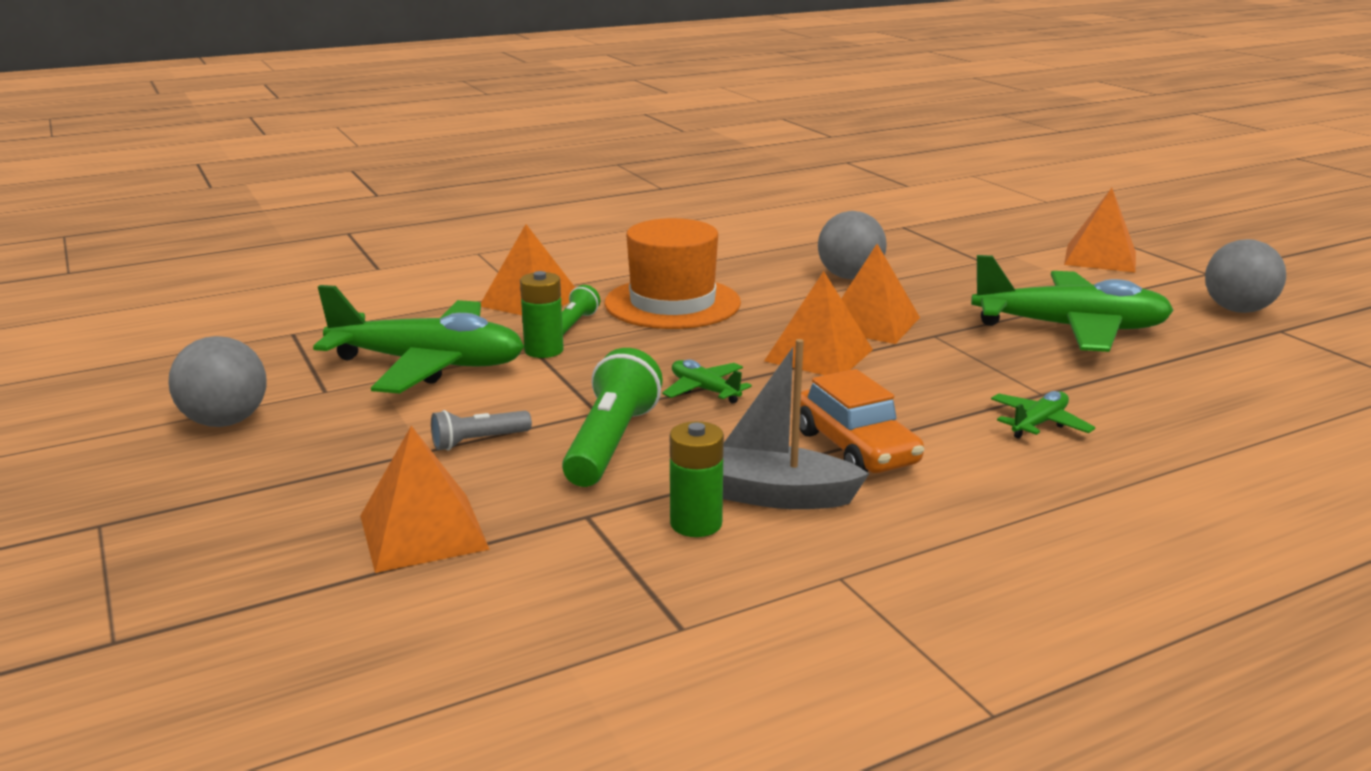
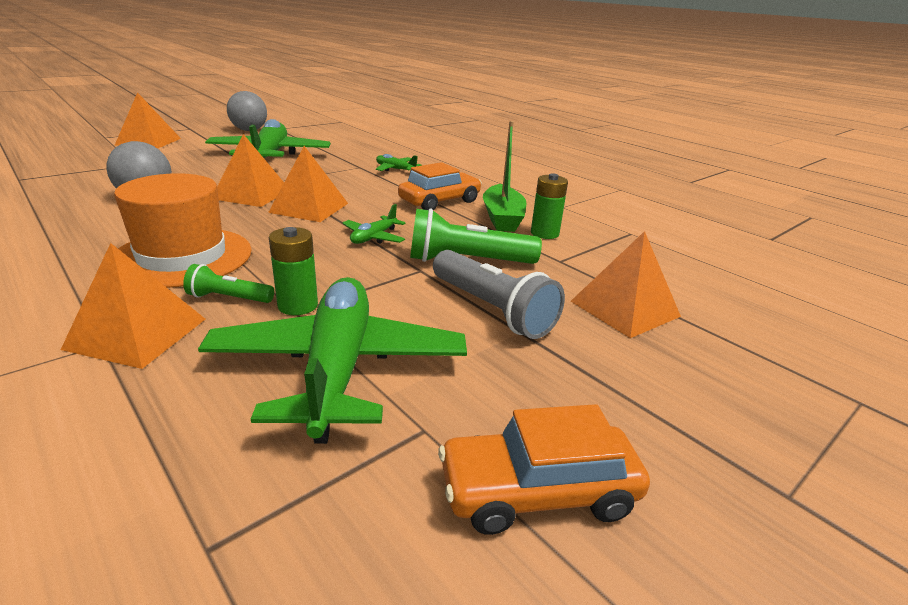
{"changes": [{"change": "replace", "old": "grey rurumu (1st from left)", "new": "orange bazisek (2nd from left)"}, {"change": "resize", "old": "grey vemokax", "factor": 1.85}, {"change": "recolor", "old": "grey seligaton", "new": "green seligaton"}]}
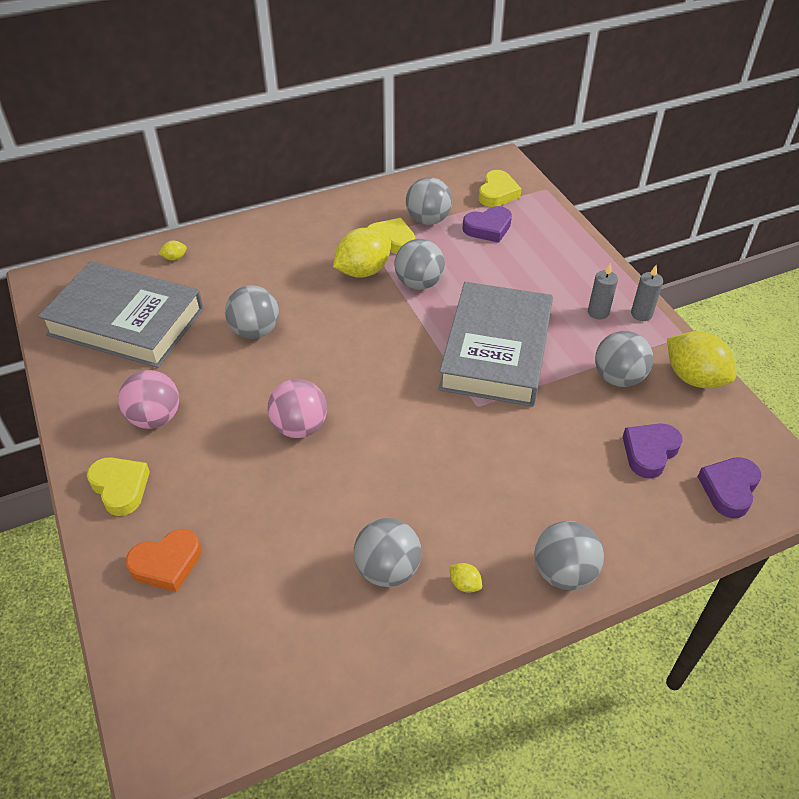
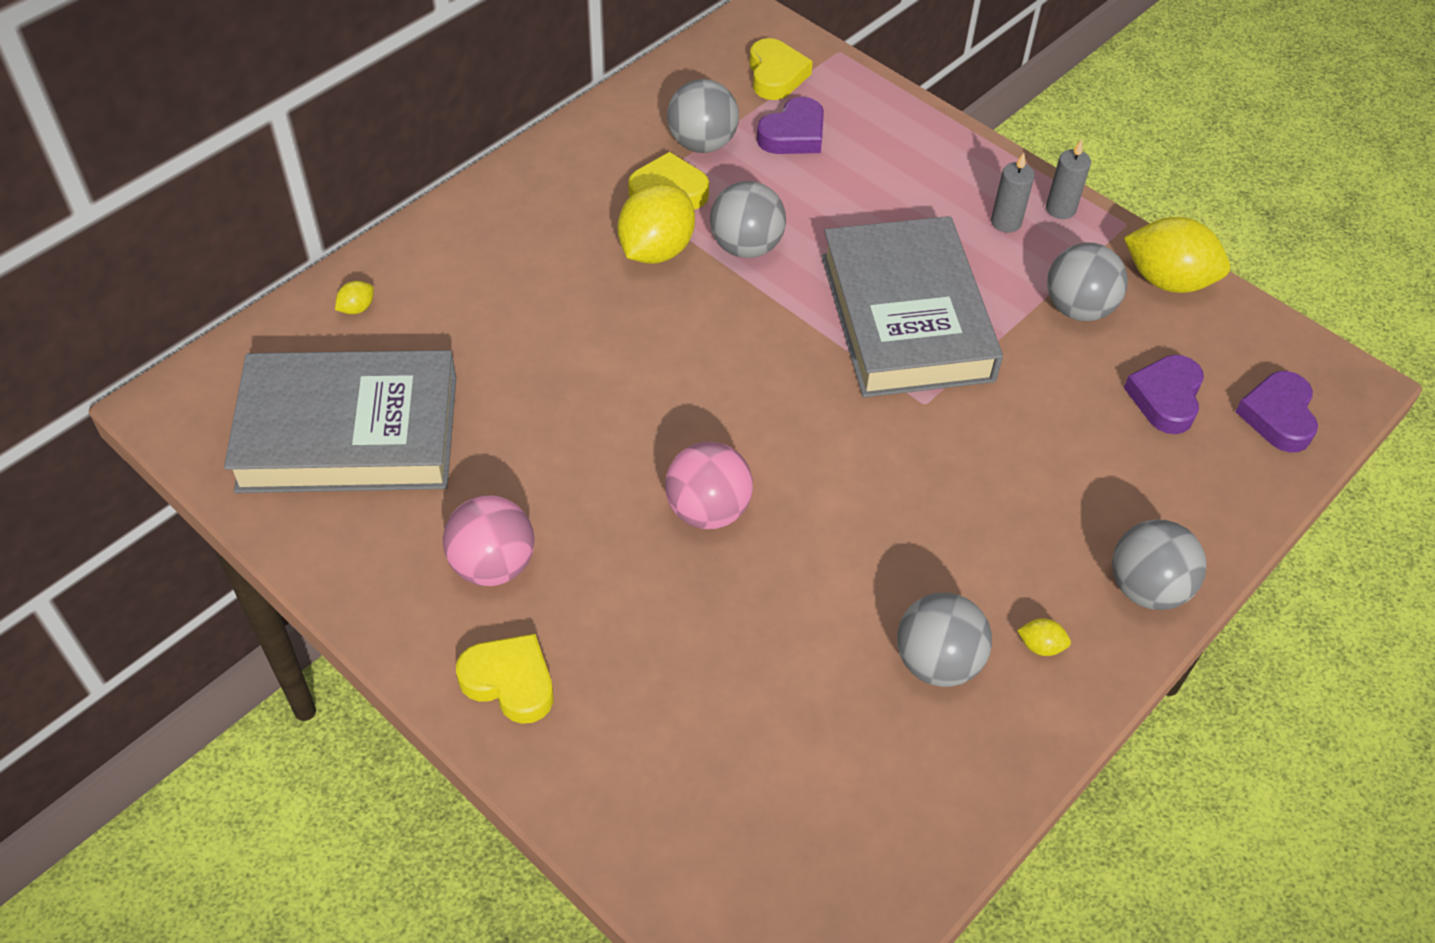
{"changes": [{"change": "delete", "old": "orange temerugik"}, {"change": "delete", "old": "grey rurumu (1st from left)"}]}
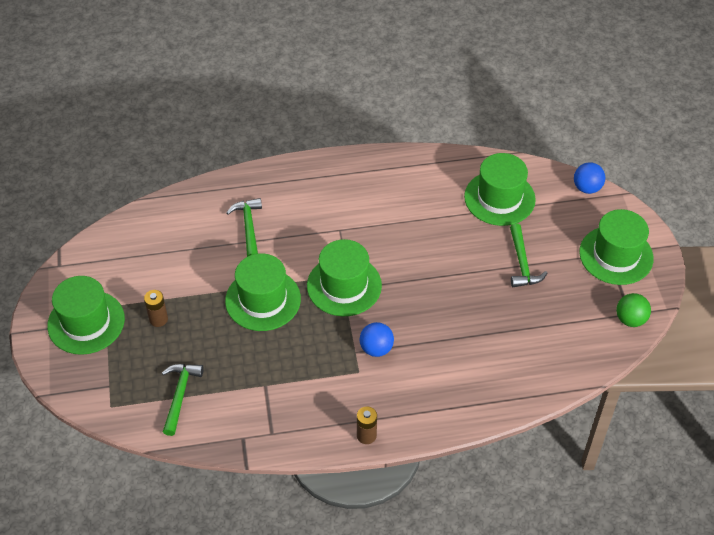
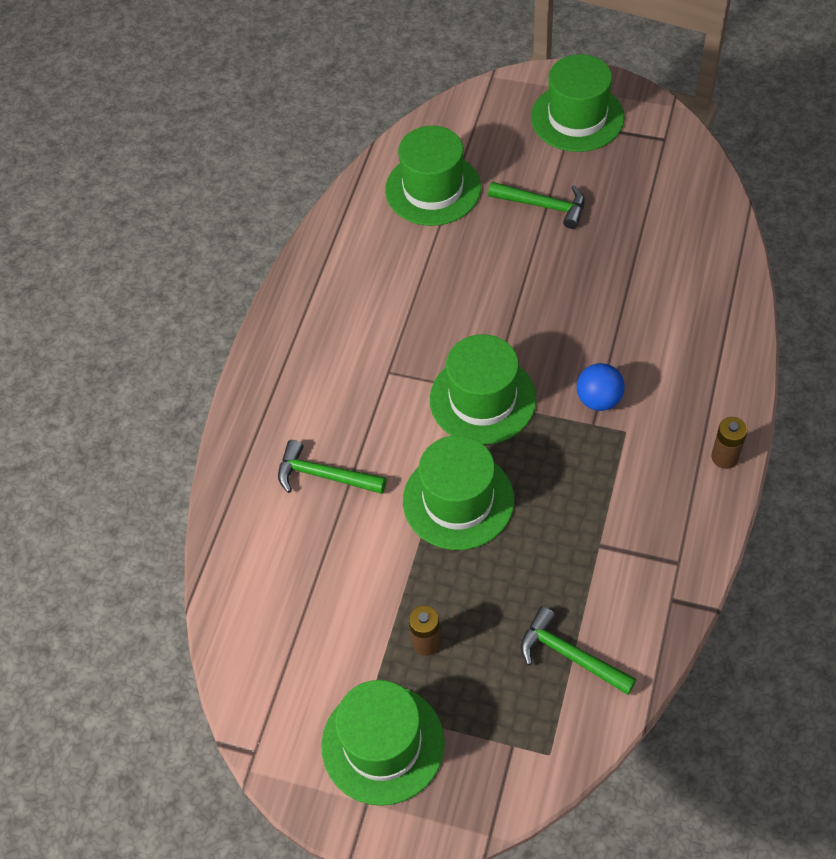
{"changes": [{"change": "delete", "old": "blue rurumu (2nd from left)"}, {"change": "delete", "old": "green rurumu"}]}
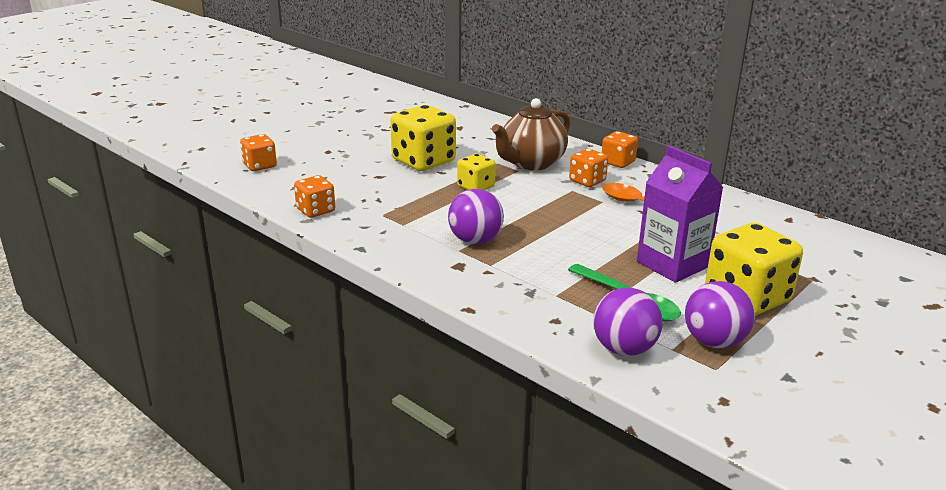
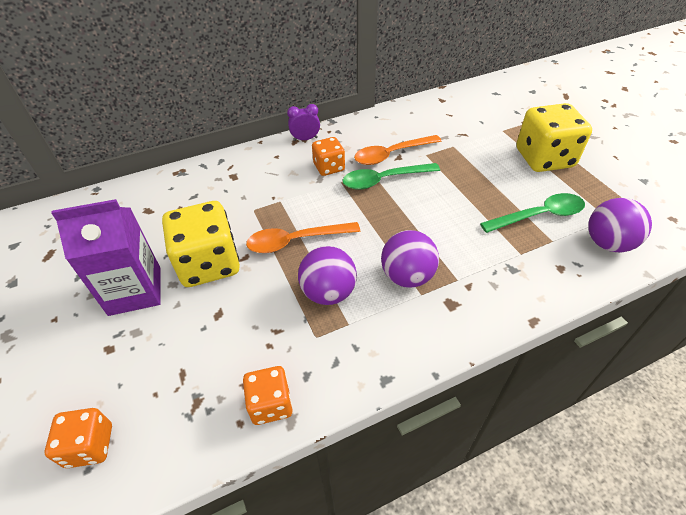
{"changes": [{"change": "replace", "old": "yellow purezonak (2nd from left)", "new": "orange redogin (1st from left)"}, {"change": "delete", "old": "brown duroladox"}, {"change": "replace", "old": "orange purezonak (4th from left)", "new": "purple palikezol"}, {"change": "move", "old": "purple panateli"}, {"change": "move", "old": "purple rurumu (3rd from left in the first image)", "new": "purple rurumu (1st from left)"}, {"change": "insert", "new": "green redogin (1st from left)"}]}
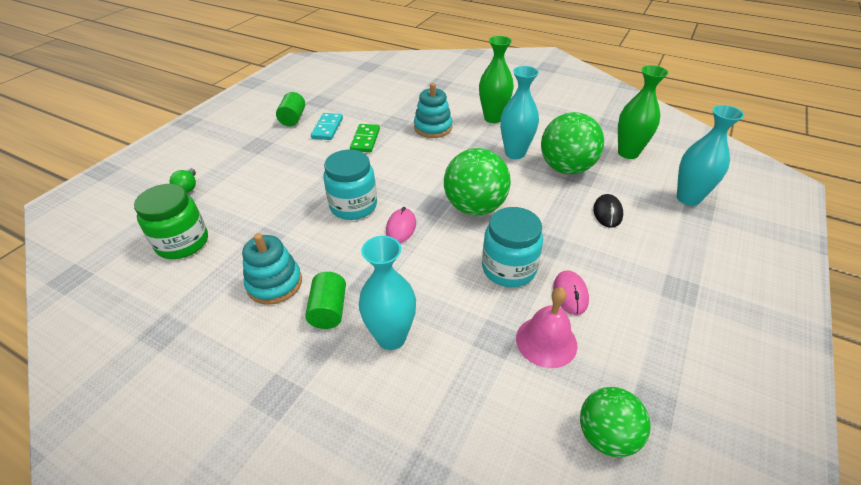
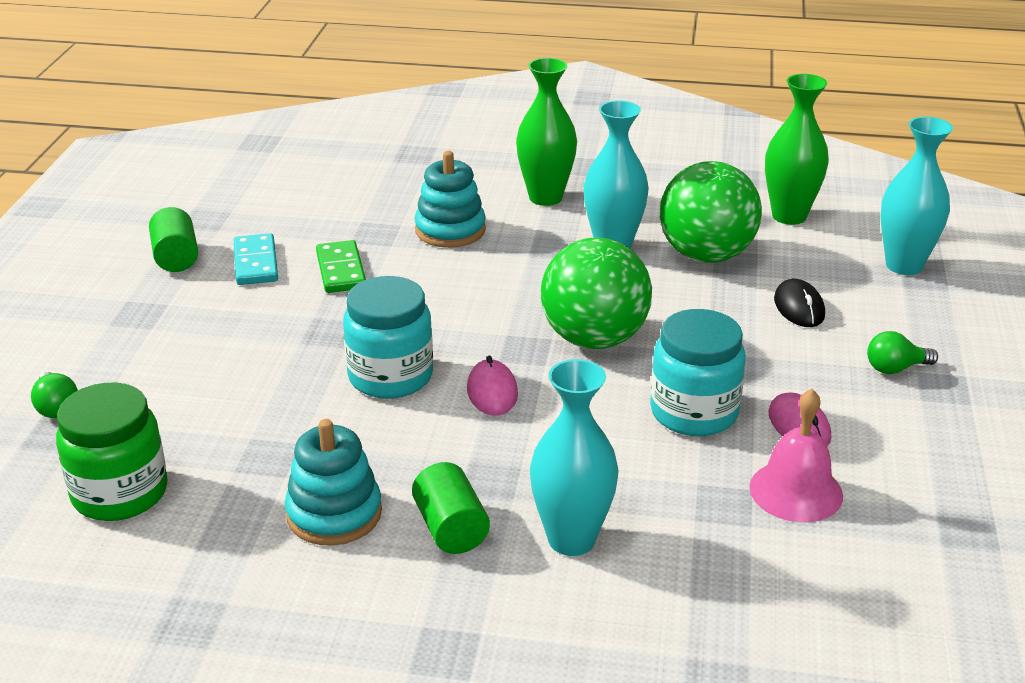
{"changes": [{"change": "delete", "old": "green rurumu (3rd from left)"}, {"change": "insert", "new": "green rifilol (2nd from left)"}]}
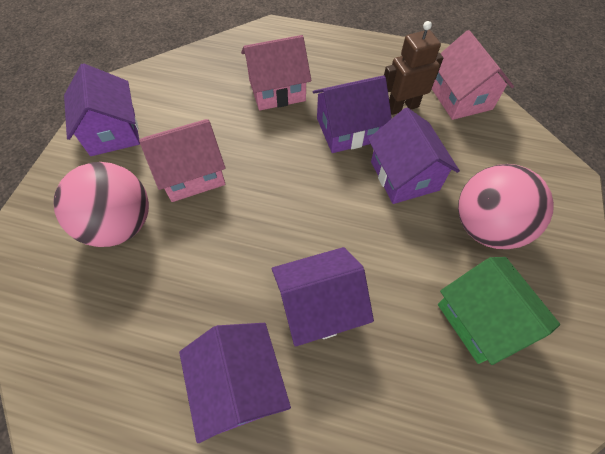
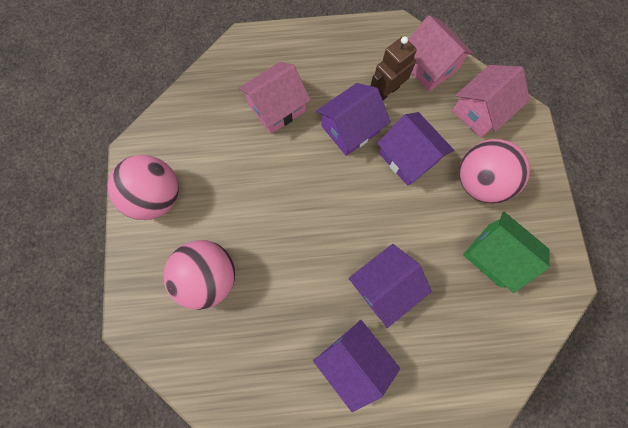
{"changes": [{"change": "replace", "old": "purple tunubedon (1st from left)", "new": "pink rurumu (1st from left)"}, {"change": "move", "old": "pink tunubedon (1st from left in the first image)", "new": "pink tunubedon (3rd from left)"}]}
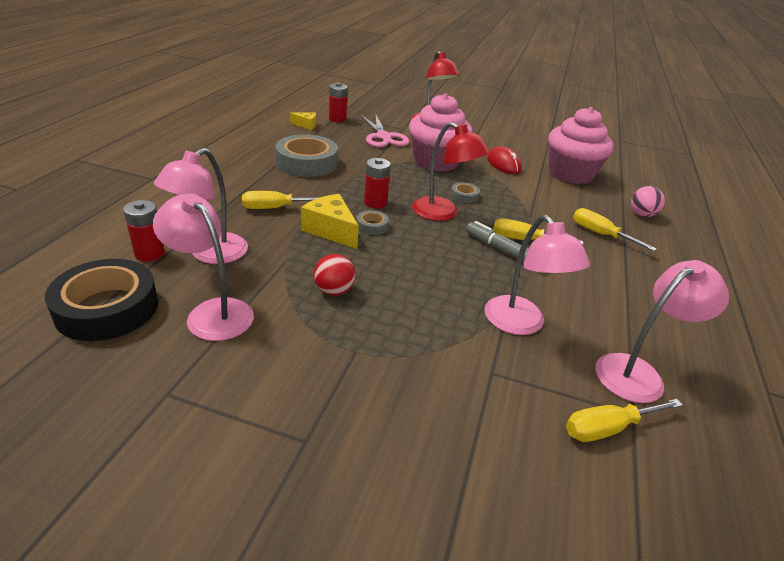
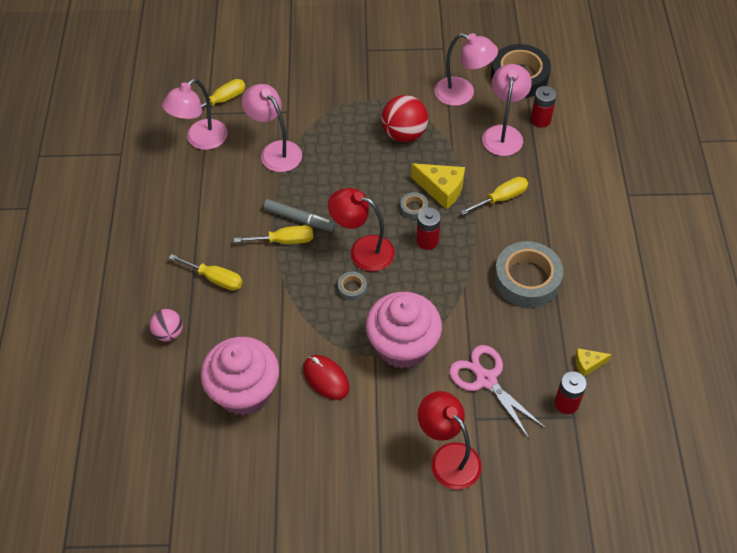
{"changes": [{"change": "resize", "old": "red rurumu", "factor": 1.63}]}
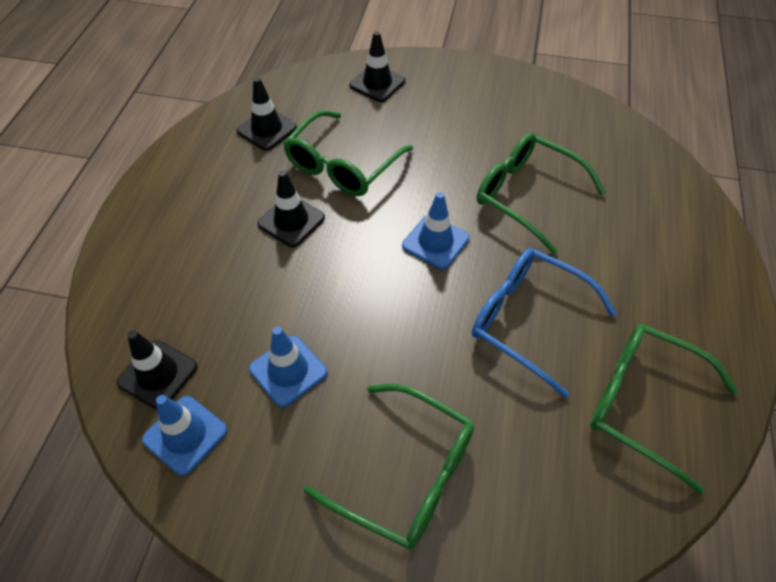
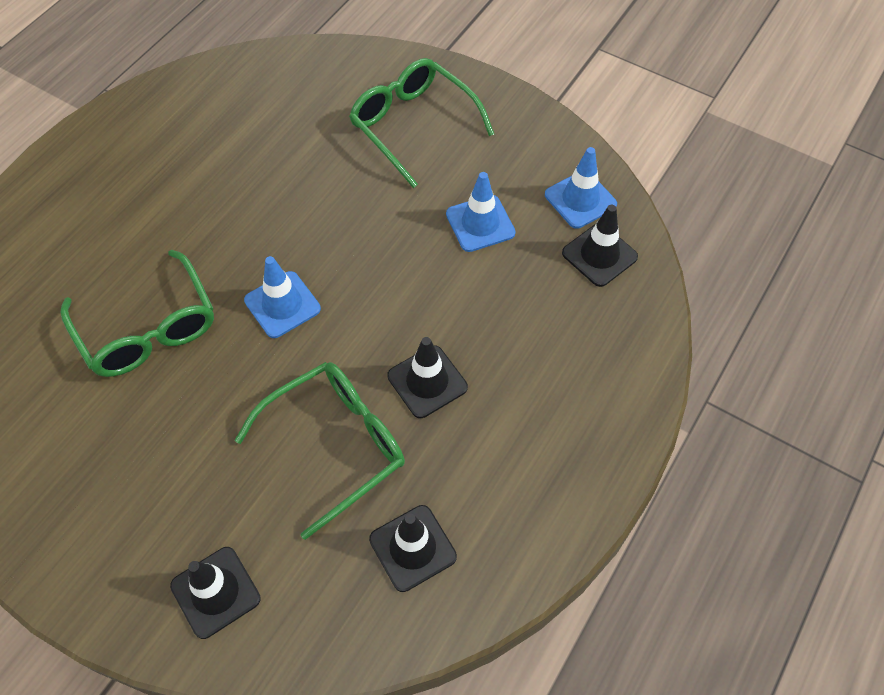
{"changes": [{"change": "delete", "old": "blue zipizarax"}, {"change": "delete", "old": "green zipizarax (4th from left)"}]}
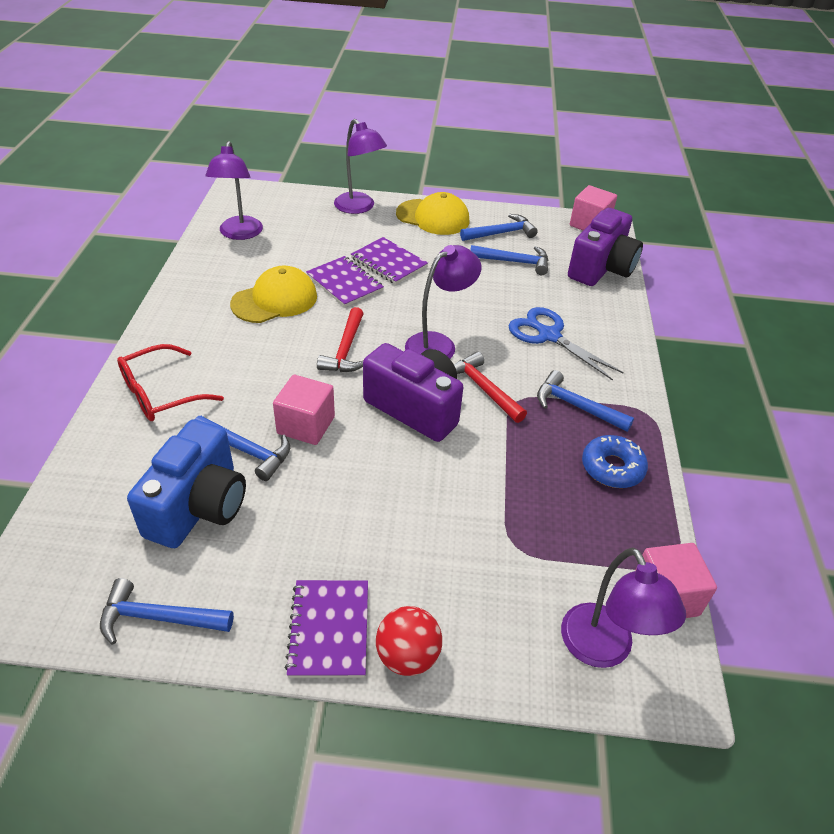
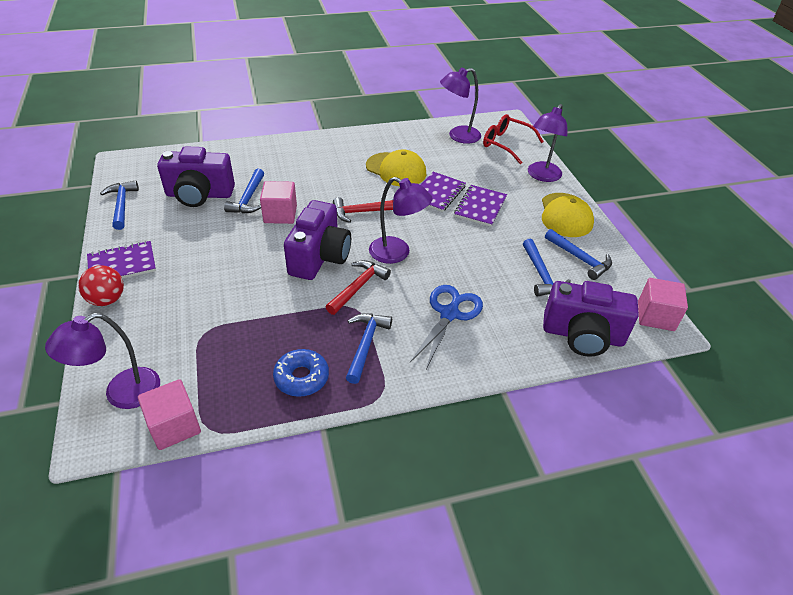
{"changes": [{"change": "move", "old": "red zipizarax"}, {"change": "recolor", "old": "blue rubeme", "new": "purple rubeme (1st from left)"}]}
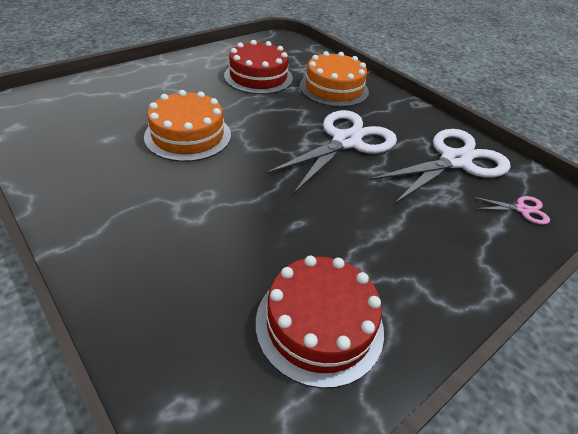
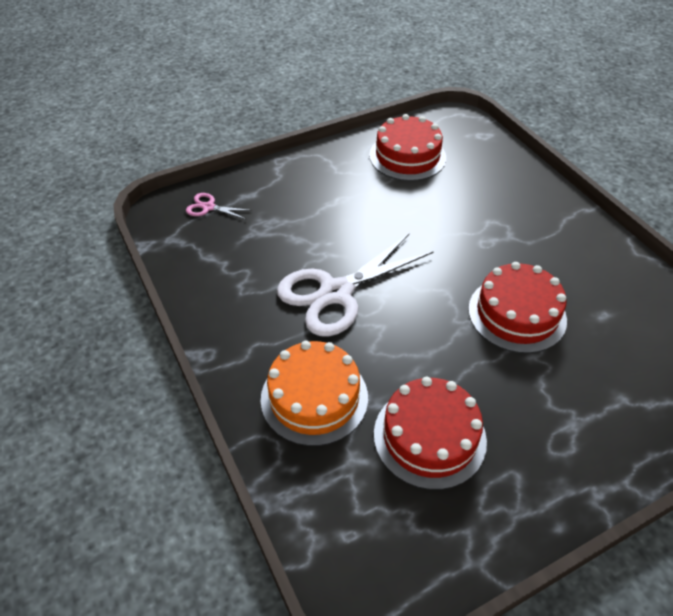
{"changes": [{"change": "recolor", "old": "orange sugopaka (1st from left)", "new": "red sugopaka (3rd from left)"}, {"change": "delete", "old": "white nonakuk (2nd from left)"}]}
